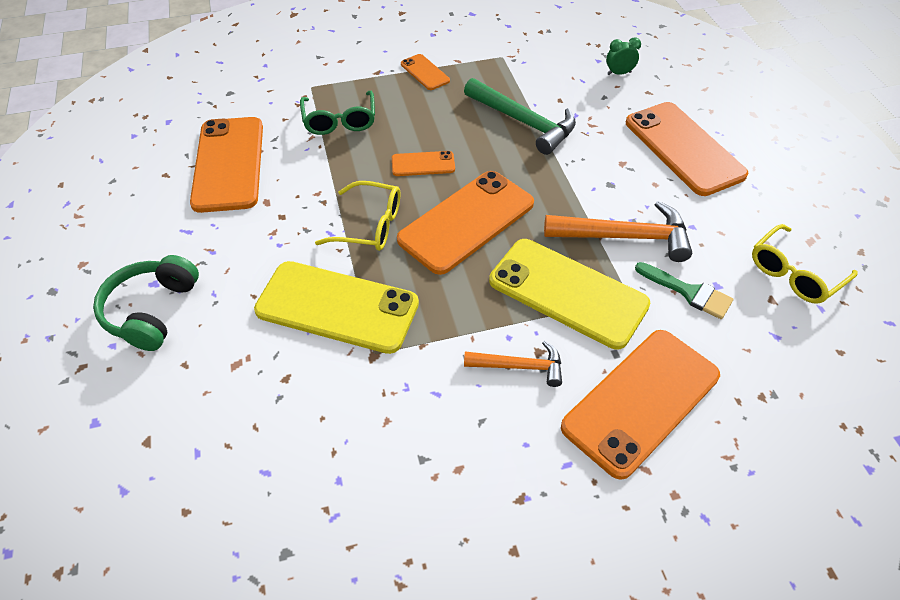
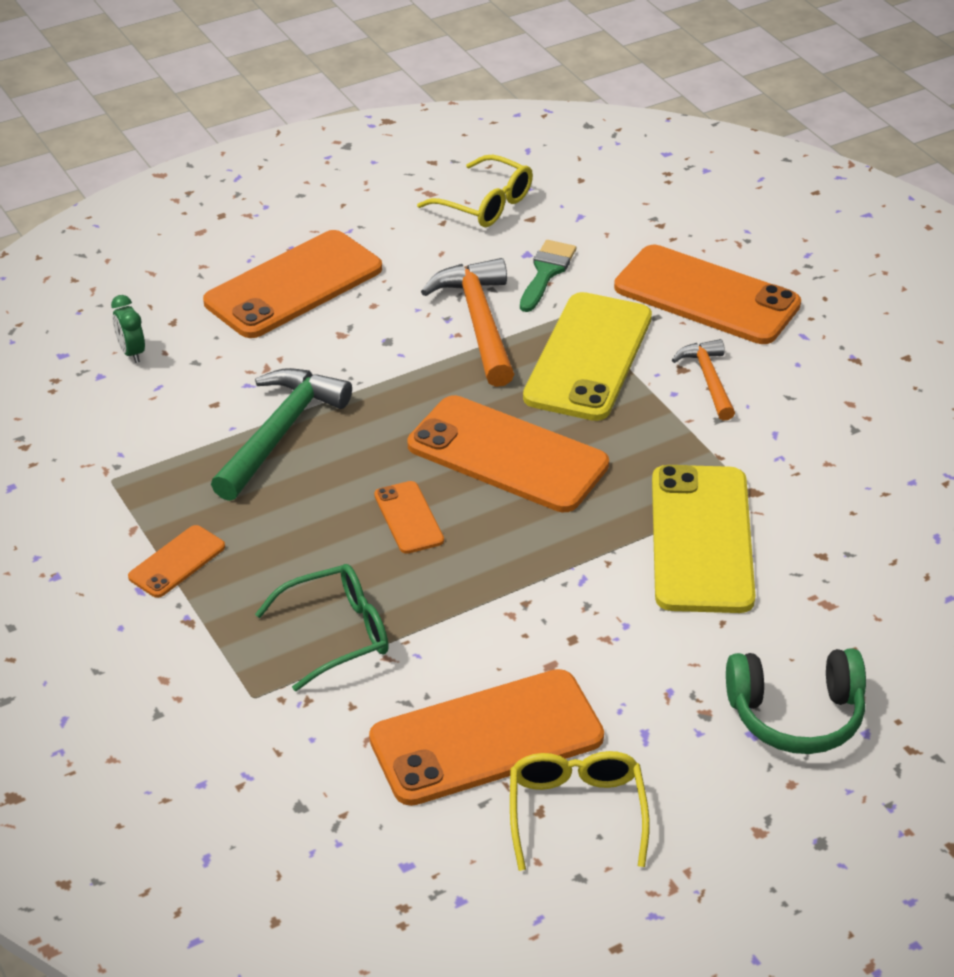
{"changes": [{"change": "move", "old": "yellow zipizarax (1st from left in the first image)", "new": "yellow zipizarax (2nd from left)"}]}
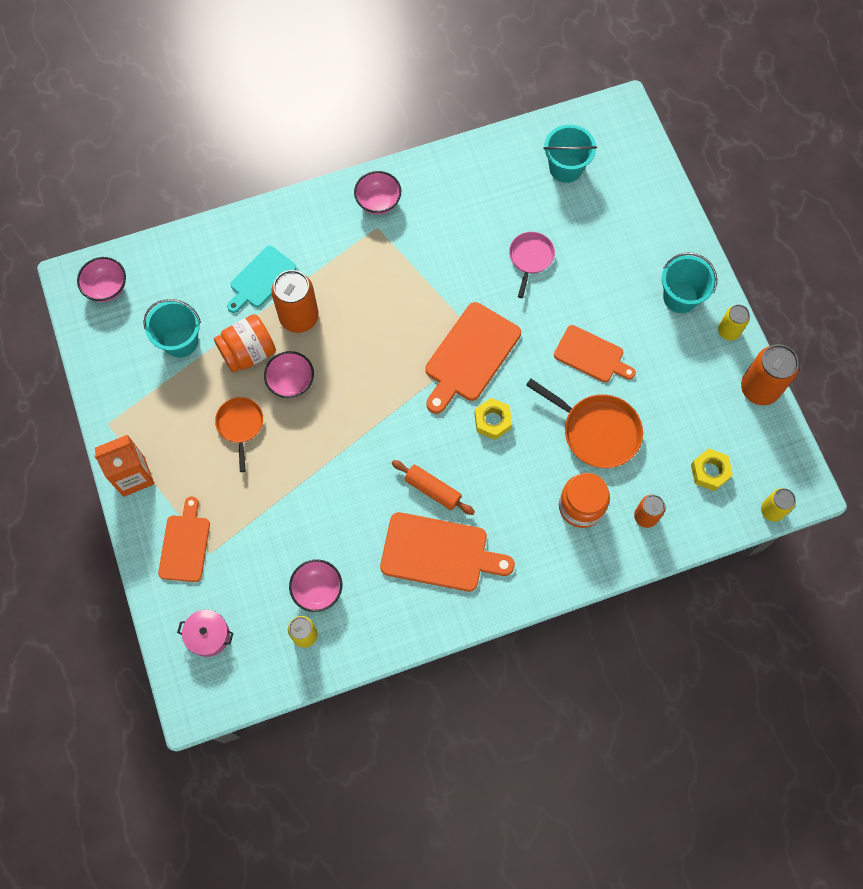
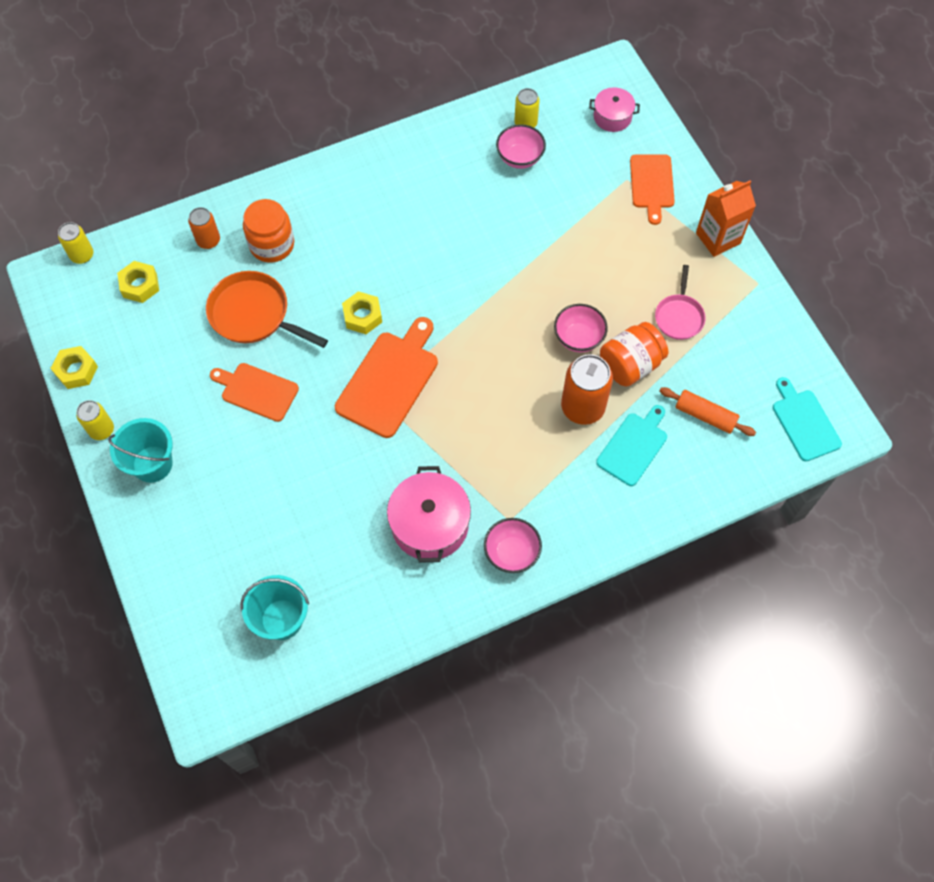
{"changes": [{"change": "replace", "old": "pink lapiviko (1st from left)", "new": "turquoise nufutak (2nd from left)"}, {"change": "delete", "old": "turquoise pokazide (1st from left)"}, {"change": "delete", "old": "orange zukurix (1st from left)"}, {"change": "delete", "old": "orange nufutak (2nd from left)"}, {"change": "move", "old": "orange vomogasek"}, {"change": "move", "old": "pink zukurix"}, {"change": "replace", "old": "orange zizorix (3rd from left)", "new": "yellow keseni (1st from left)"}, {"change": "insert", "new": "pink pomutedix (1st from left)"}]}
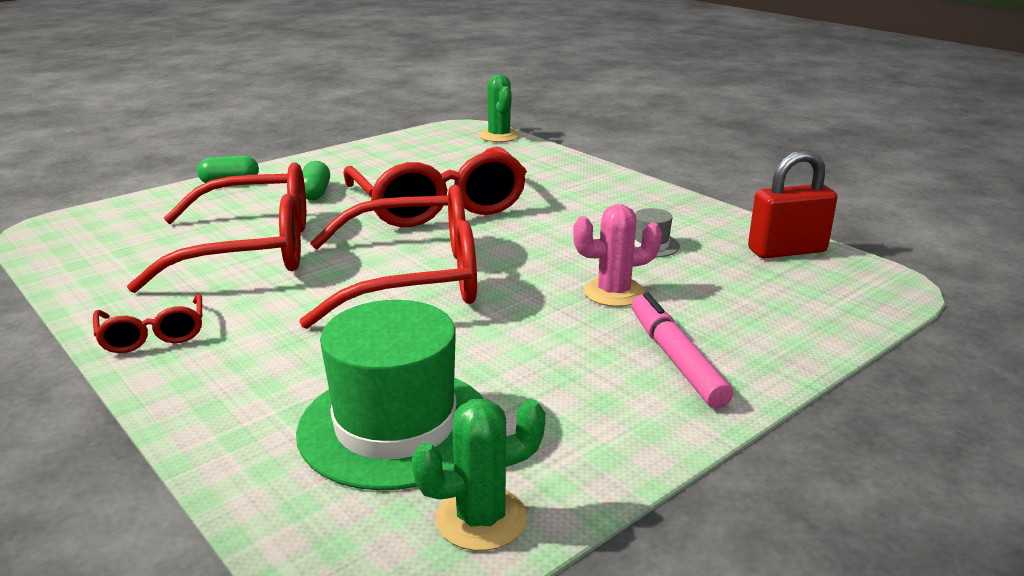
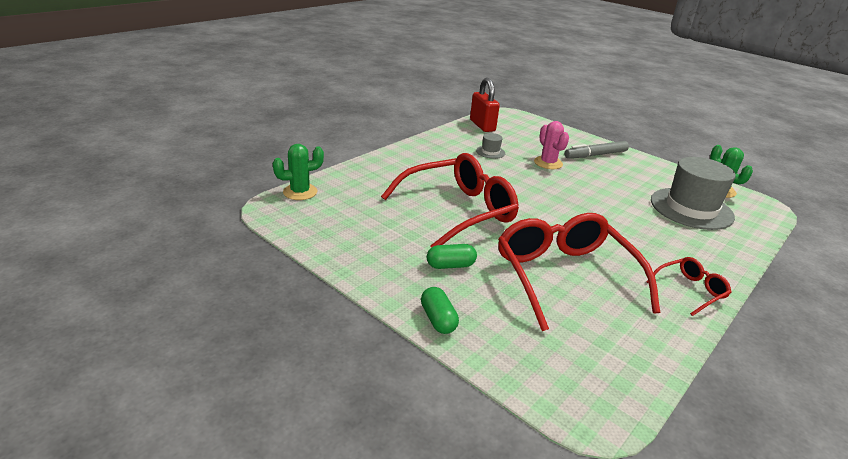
{"changes": [{"change": "recolor", "old": "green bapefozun", "new": "grey bapefozun (2nd from left)"}, {"change": "delete", "old": "red zipizarax (3rd from left)"}, {"change": "recolor", "old": "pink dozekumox", "new": "grey dozekumox"}]}
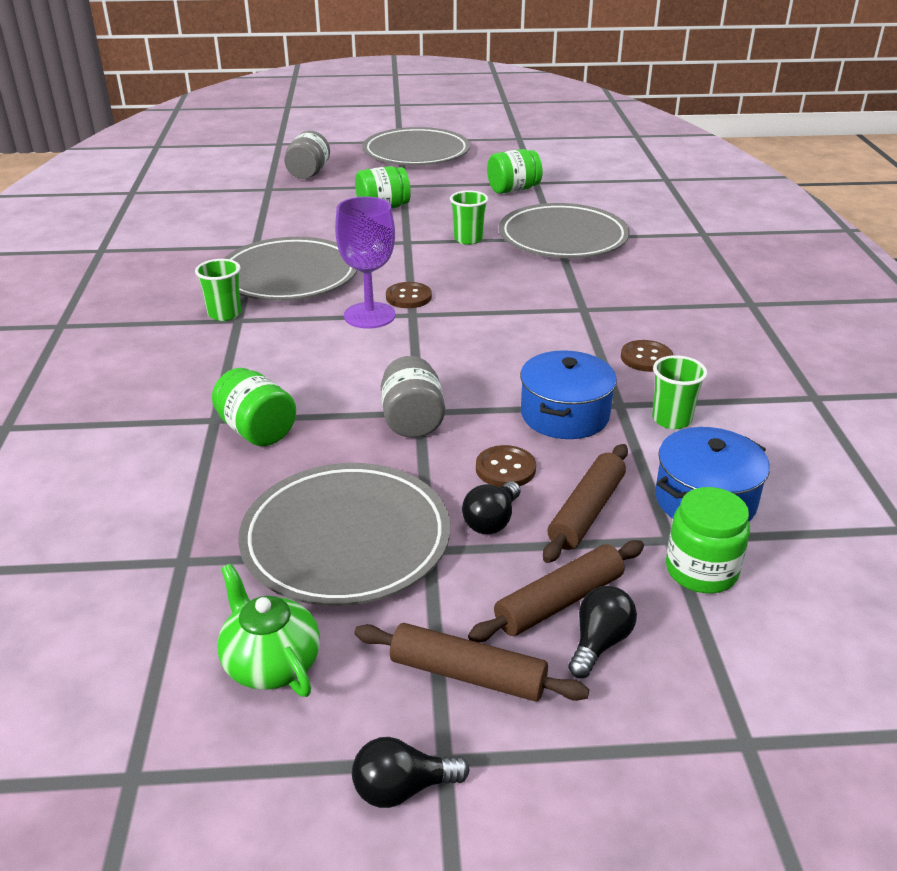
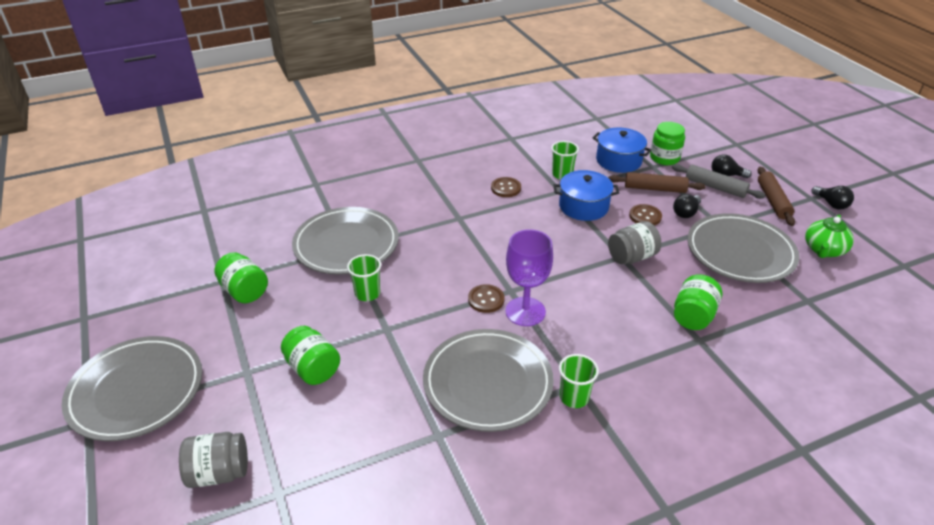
{"changes": [{"change": "rotate", "old": "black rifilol (2nd from left in the first image)", "degrees": 120}, {"change": "recolor", "old": "brown vomogasek (2nd from left)", "new": "grey vomogasek"}]}
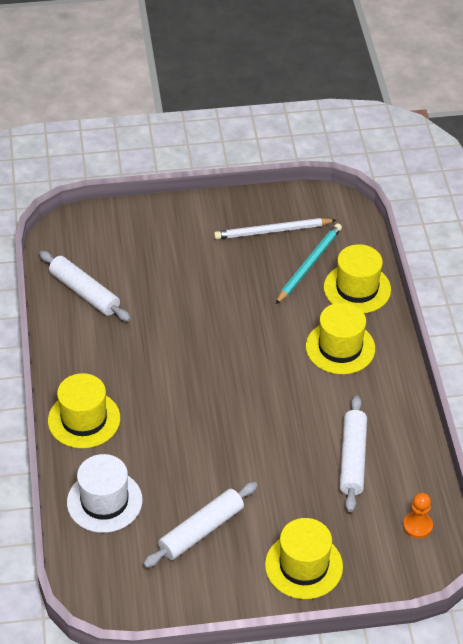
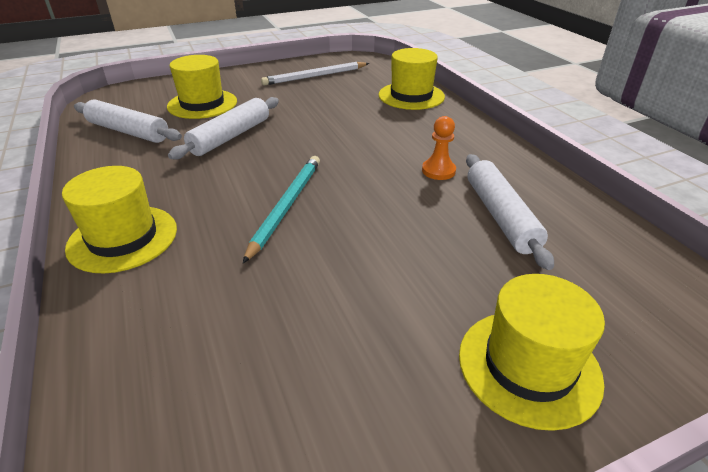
{"changes": [{"change": "delete", "old": "white bapefozun"}, {"change": "move", "old": "white vomogasek (2nd from left)"}, {"change": "move", "old": "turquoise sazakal"}, {"change": "move", "old": "yellow bapefozun (3rd from left in the first image)", "new": "yellow bapefozun (2nd from left)"}, {"change": "move", "old": "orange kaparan"}]}
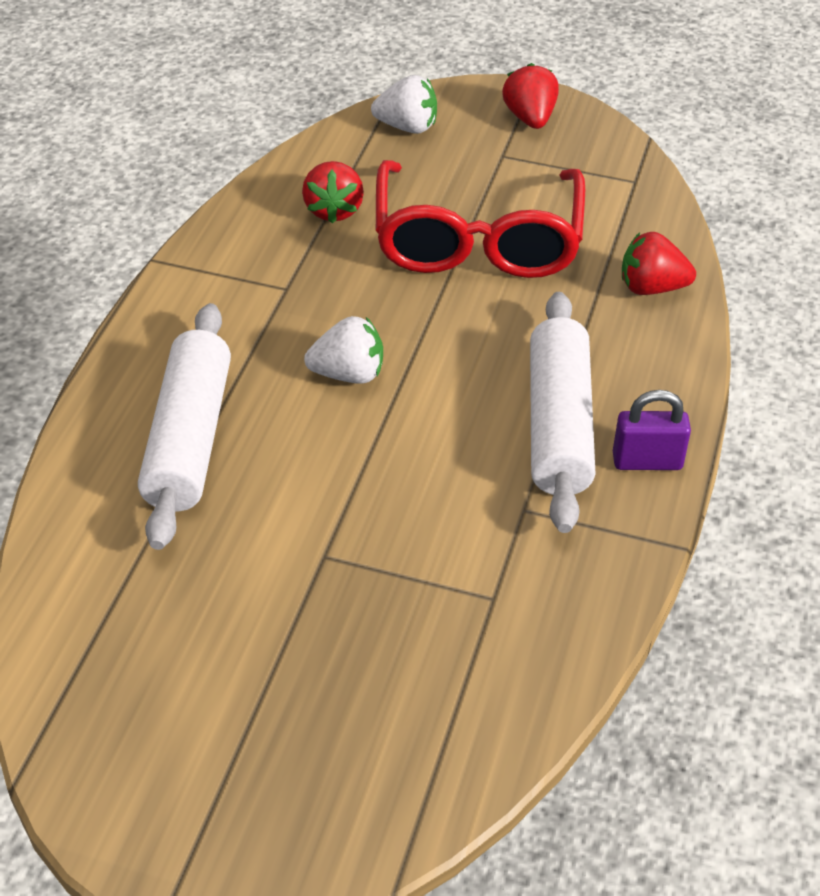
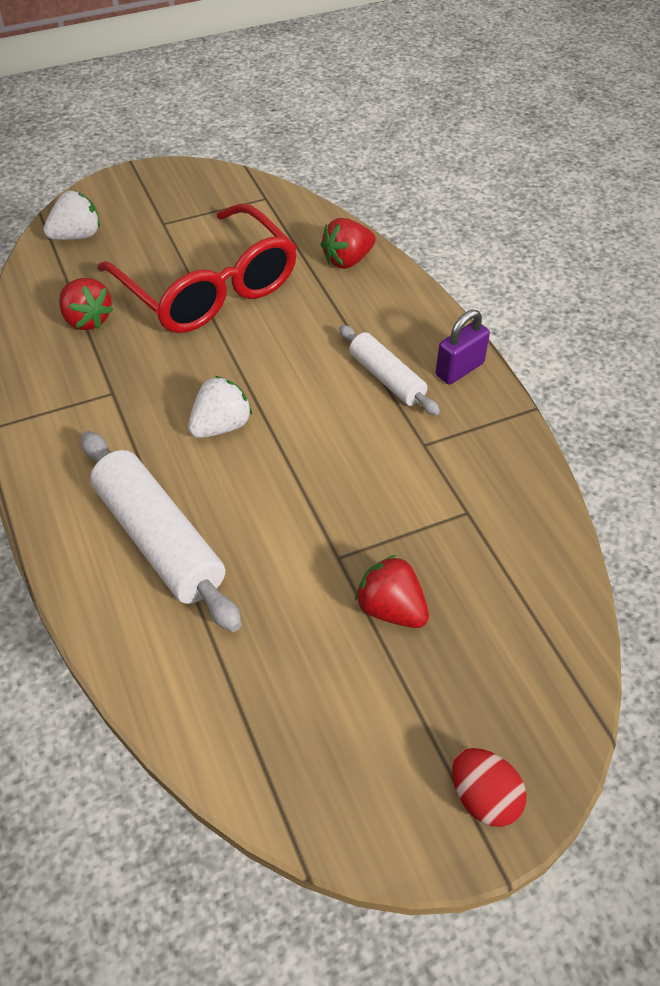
{"changes": [{"change": "move", "old": "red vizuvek (2nd from left in the first image)", "new": "red vizuvek (3rd from left)"}, {"change": "resize", "old": "white vomogasek (2nd from left)", "factor": 0.6}, {"change": "insert", "new": "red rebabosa"}]}
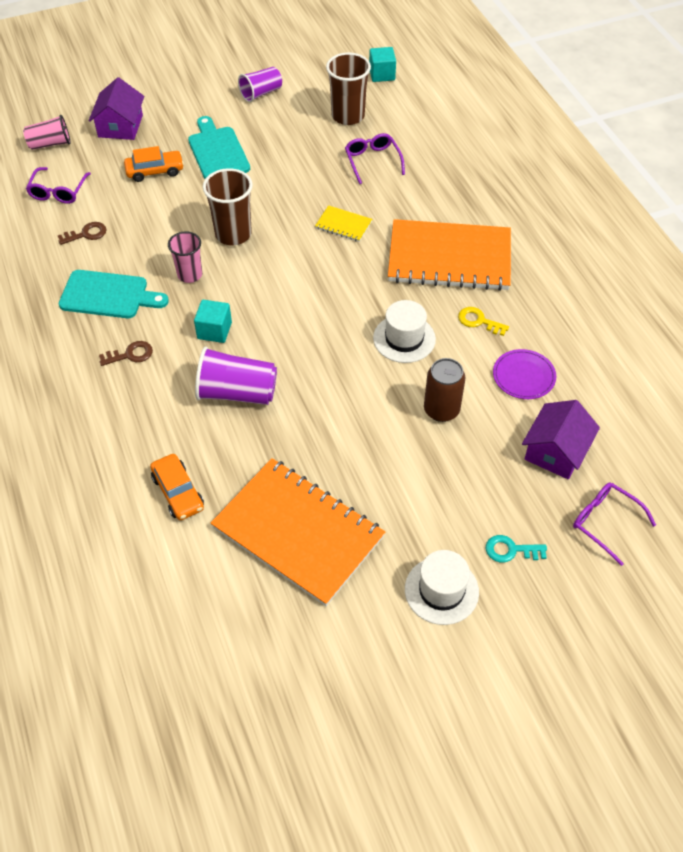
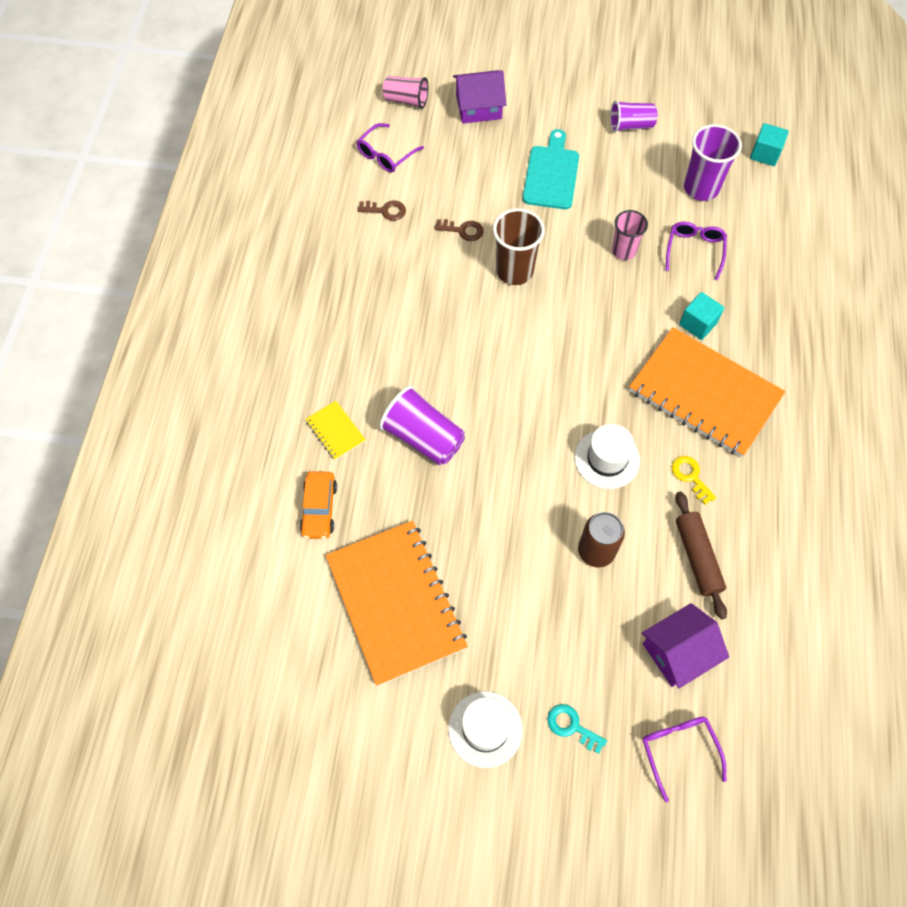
{"changes": [{"change": "delete", "old": "turquoise nufutak (1st from left)"}, {"change": "rotate", "old": "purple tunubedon (1st from left)", "degrees": 45}, {"change": "move", "old": "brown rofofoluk (2nd from left)"}, {"change": "delete", "old": "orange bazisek (1st from left)"}, {"change": "move", "old": "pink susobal (2nd from left)"}, {"change": "move", "old": "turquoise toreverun (1st from left)"}, {"change": "move", "old": "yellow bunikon"}, {"change": "recolor", "old": "brown susobal (2nd from left)", "new": "purple susobal (3rd from left)"}, {"change": "replace", "old": "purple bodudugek", "new": "brown vomogasek"}]}
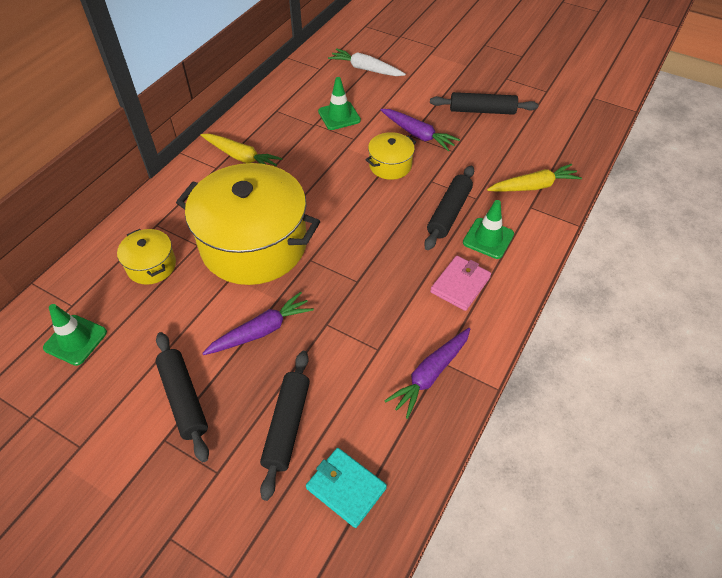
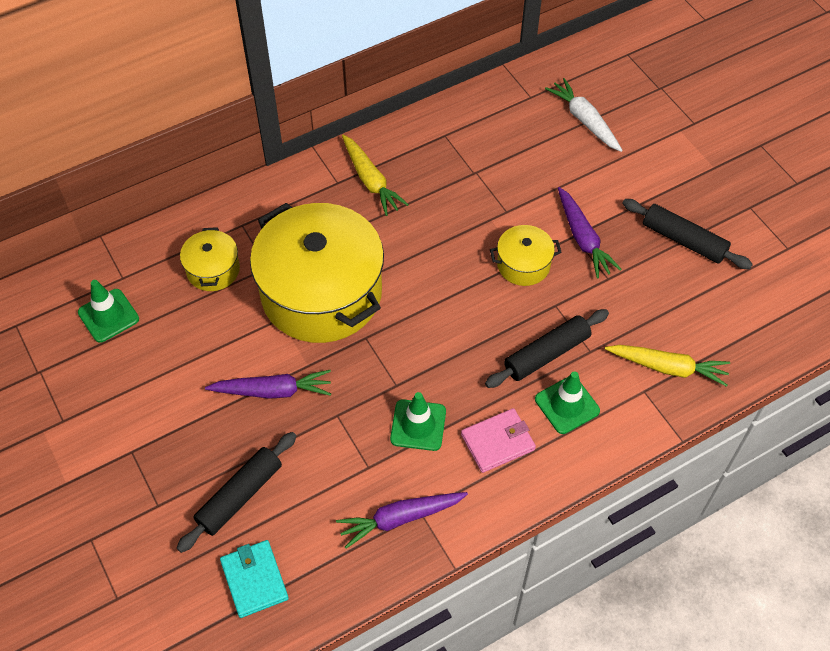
{"changes": [{"change": "delete", "old": "black vomogasek (1st from left)"}, {"change": "move", "old": "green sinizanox (2nd from left)"}]}
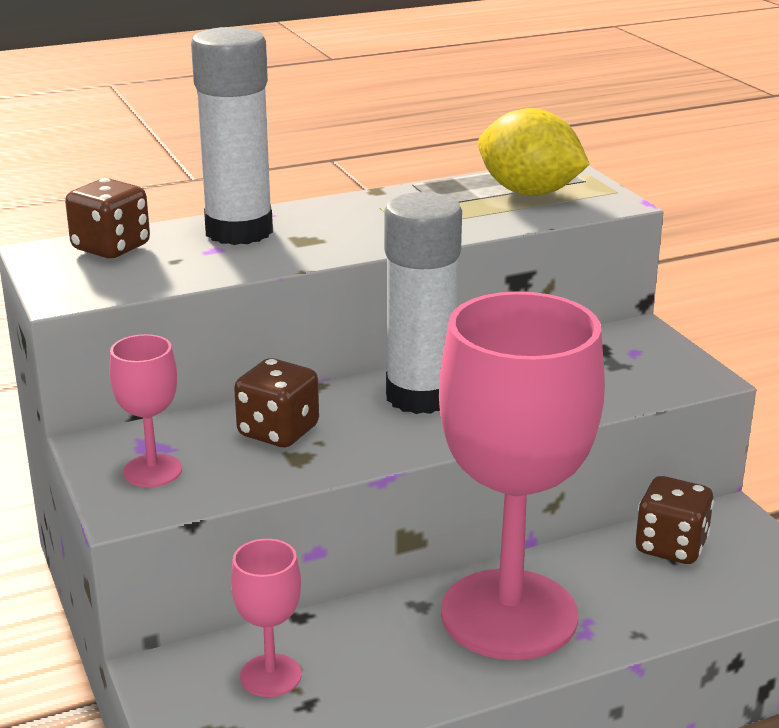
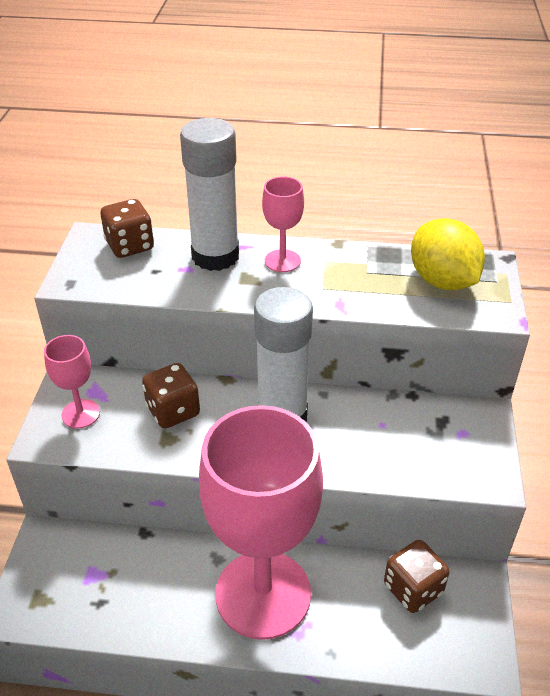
{"changes": [{"change": "move", "old": "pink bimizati (2nd from left in the first image)", "new": "pink bimizati (3rd from left)"}]}
